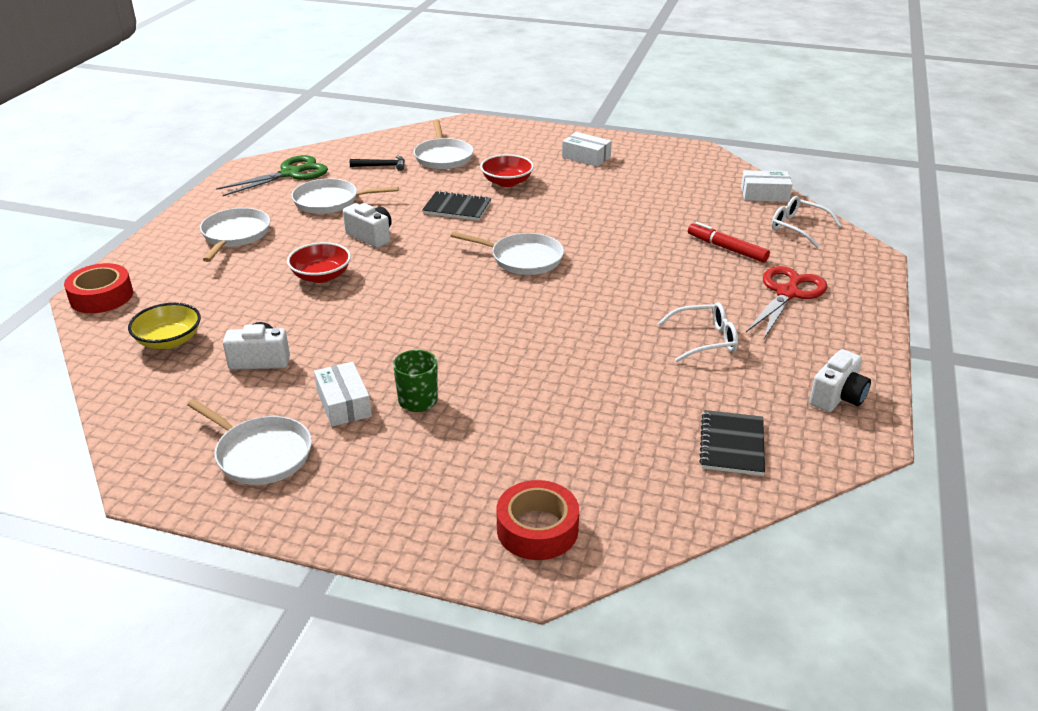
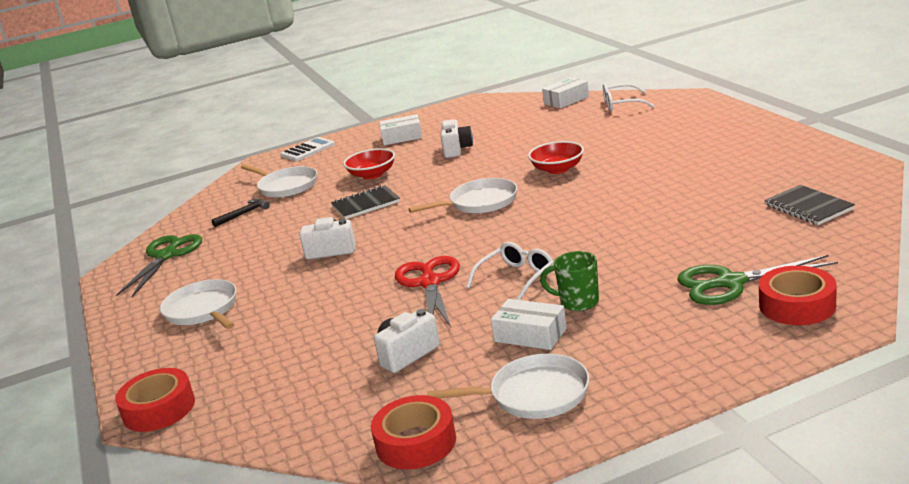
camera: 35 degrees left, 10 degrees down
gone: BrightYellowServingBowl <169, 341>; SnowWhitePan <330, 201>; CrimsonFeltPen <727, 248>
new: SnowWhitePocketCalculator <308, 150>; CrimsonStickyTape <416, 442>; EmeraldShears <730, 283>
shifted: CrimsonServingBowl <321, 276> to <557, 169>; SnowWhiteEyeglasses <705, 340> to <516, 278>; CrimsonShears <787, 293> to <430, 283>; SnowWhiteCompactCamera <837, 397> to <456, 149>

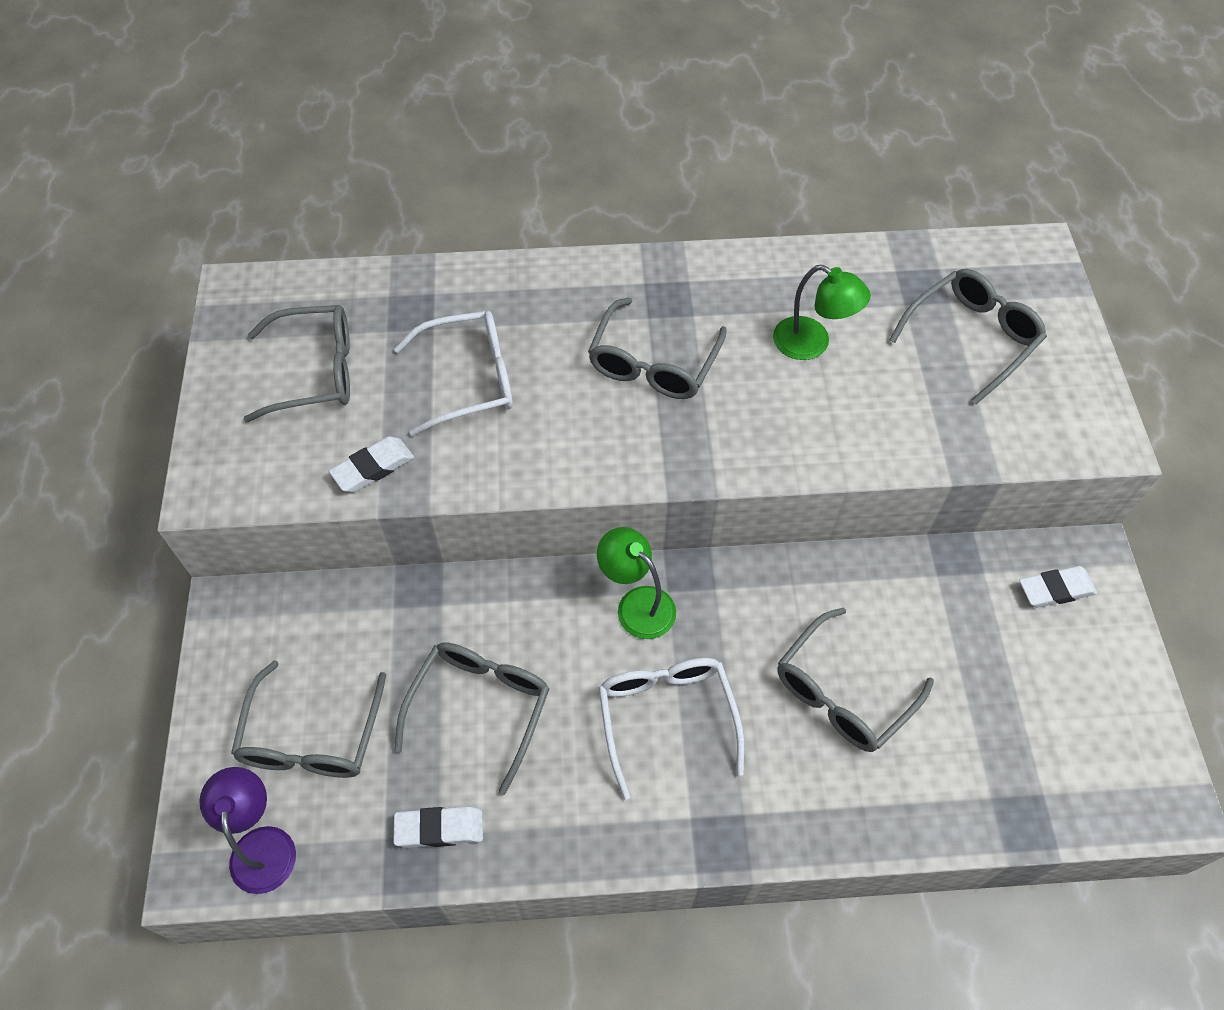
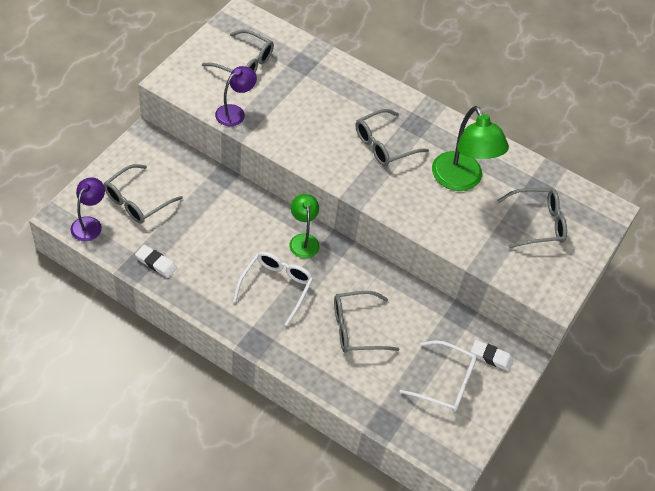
camera: 30 degrees right, 5 degrees down
gone: AshGreyEyeglasses <480, 707>
shifted: SnowWhiteEyeglasses <470, 379> to <445, 382>
swapped: SnowWhiteEraser <373, 468> to PurpleDeskLamp <235, 112>
scaled: EmeraldDeskLamp <812, 344> = <461, 180> x1.70

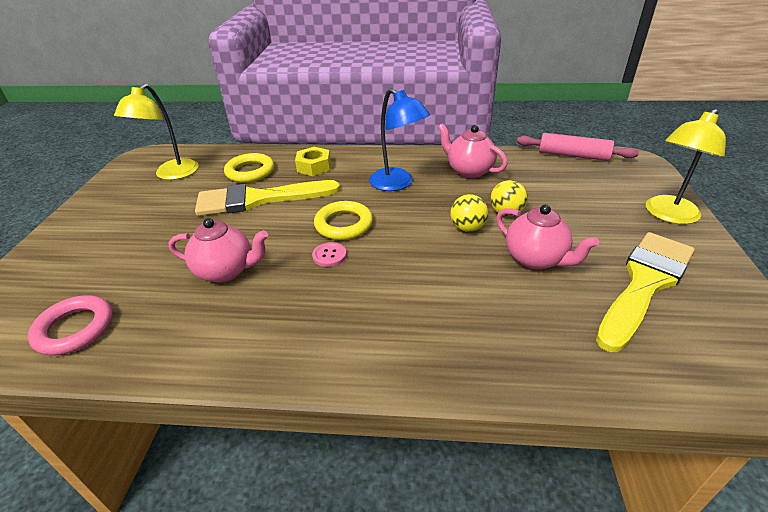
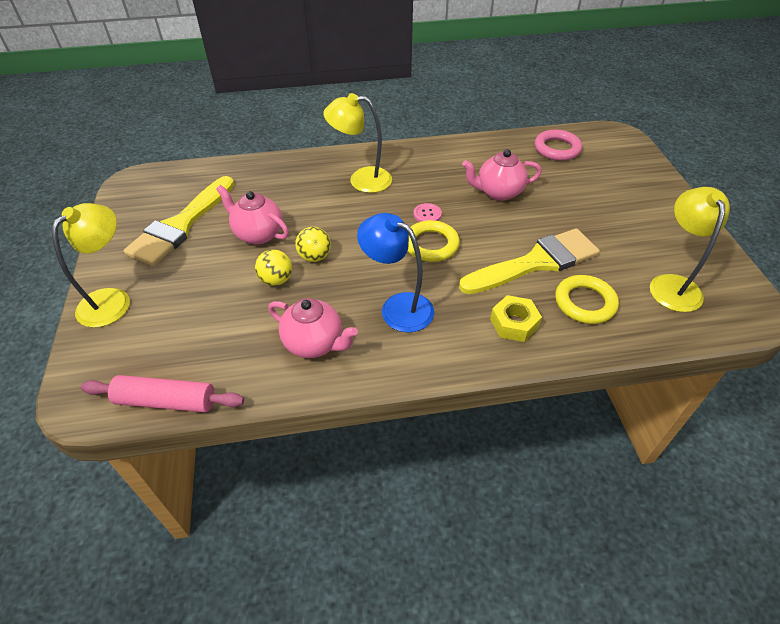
camera: 165 degrees right, 10 degrees up
new: BrightYellowDeskLamp <361, 180>

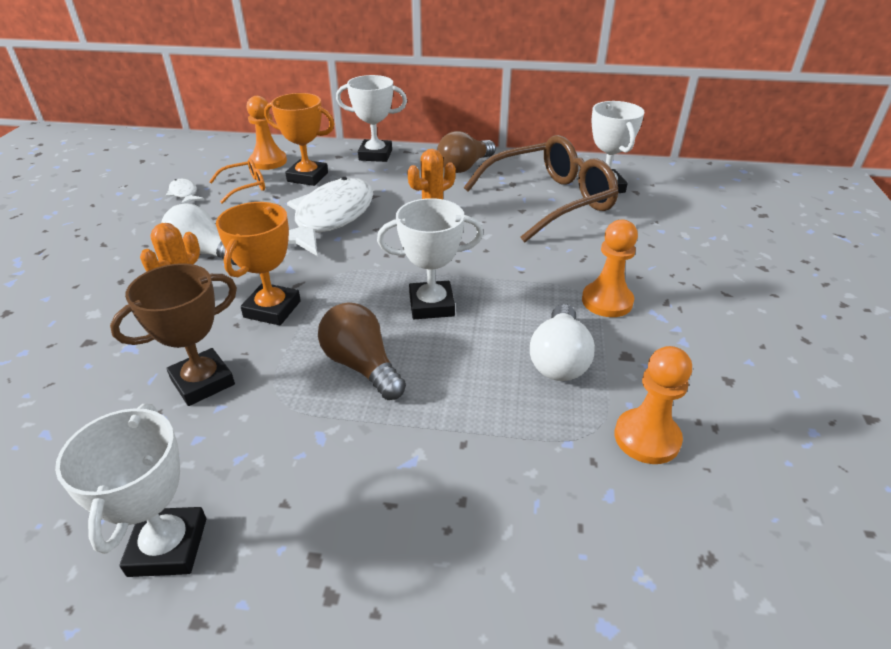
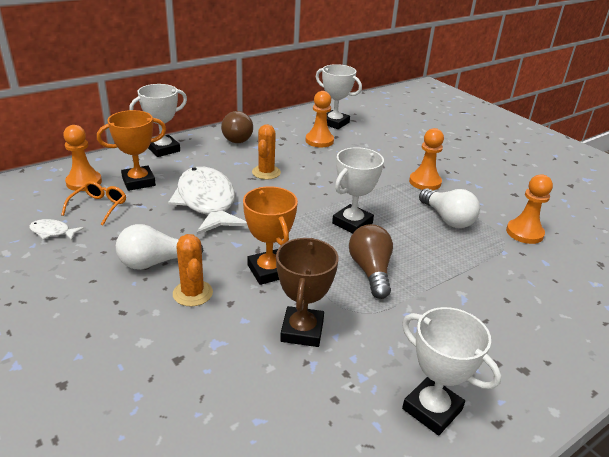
camera: 45 degrees left, 5 degrees down
swapped: DarkBrownEyeglasses <549, 201> to OrangeGamePawn <319, 141>
rotated: DarkBrownLightbulb <362, 366> = <371, 271> 75 degrees clockwise

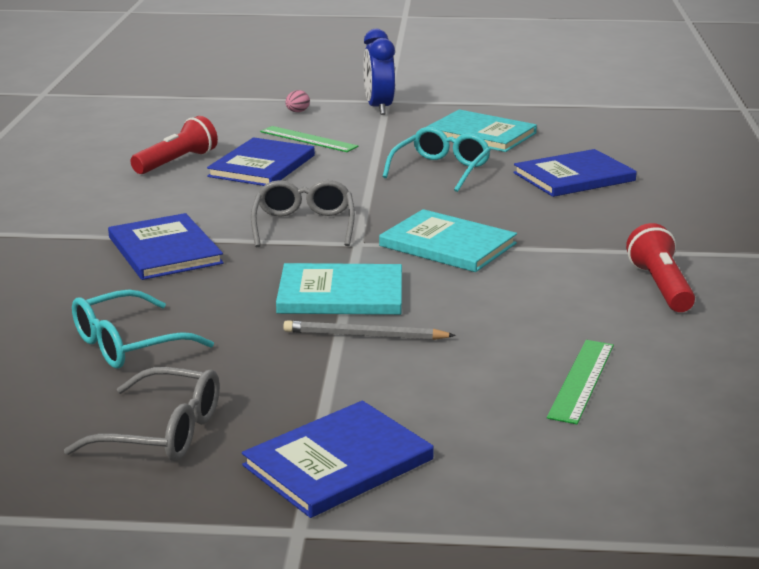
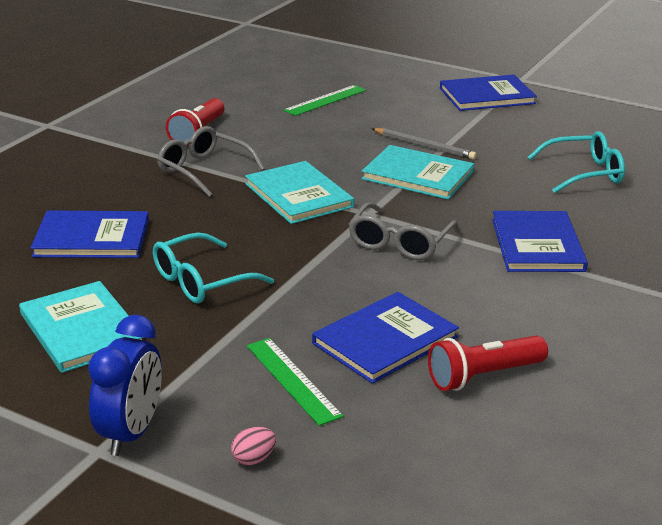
camera: 155 degrees left, 5 degrees up
shifted: AshGreyEyeglasses <162, 432> to <203, 170>

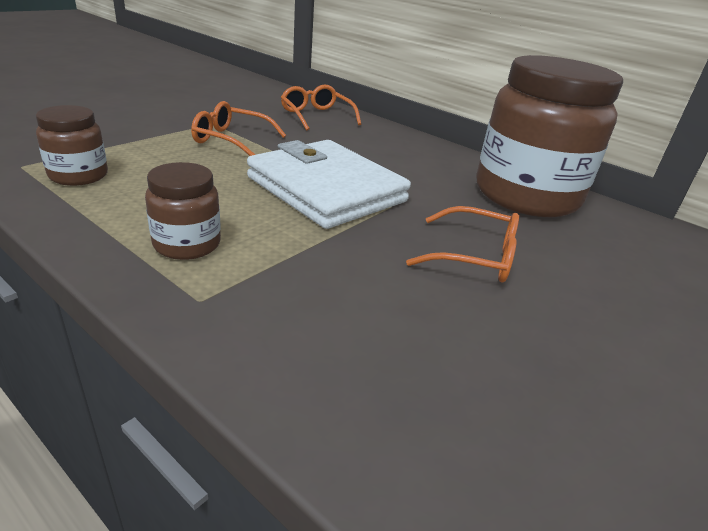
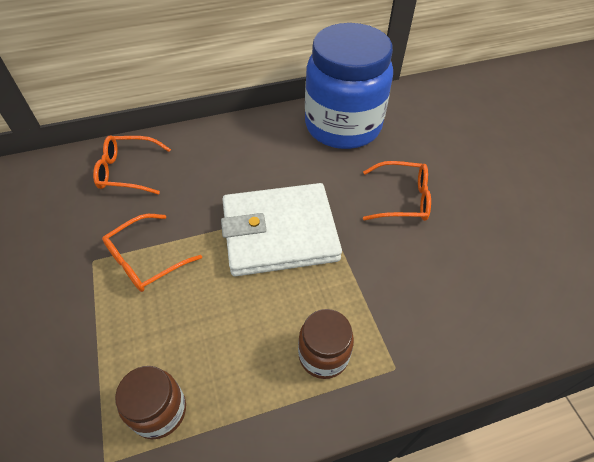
camera: 55 degrees left, 20 degrees up
repainted: DarkBrownPreserveJar <526, 196> to RoyalBluePreserveJar <343, 126>
rotated: OrangeEyeglasses <475, 257> = <402, 199> 45 degrees clockwise

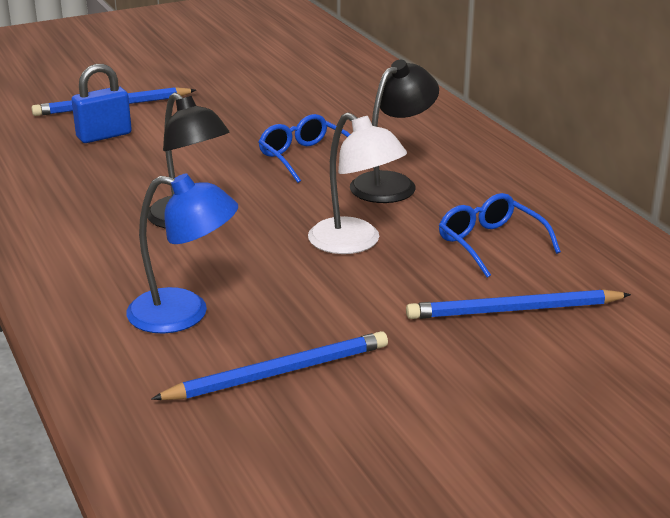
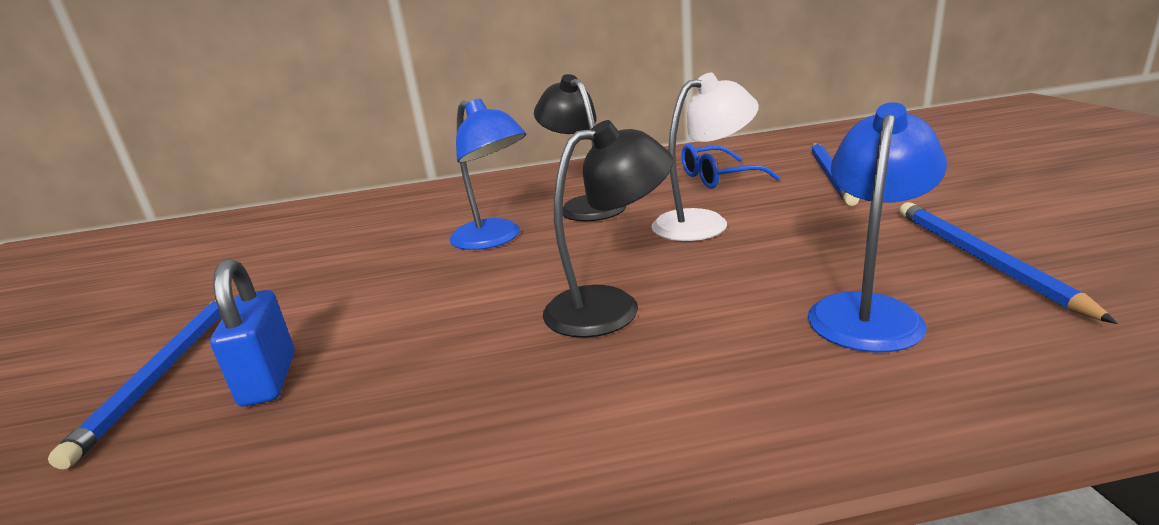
camera: 70 degrees left, 5 degrees down
swapped: RoyalBlueEyeglasses <305, 157> to RoyalBlueDeskLamp <494, 239>

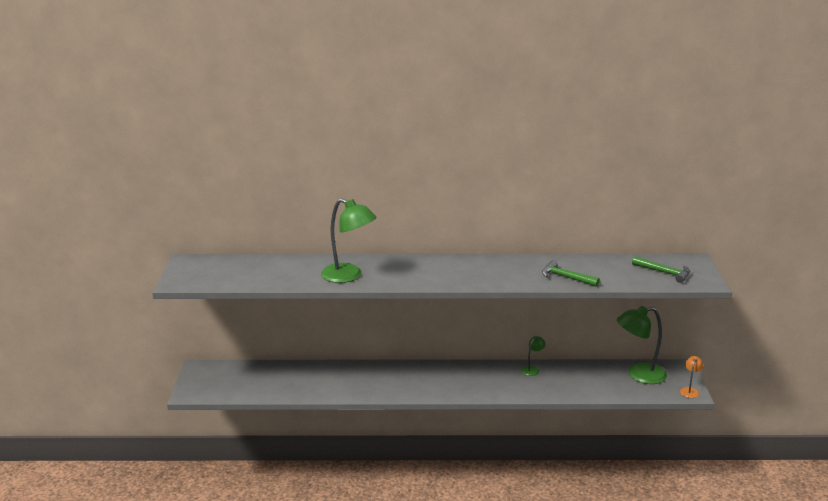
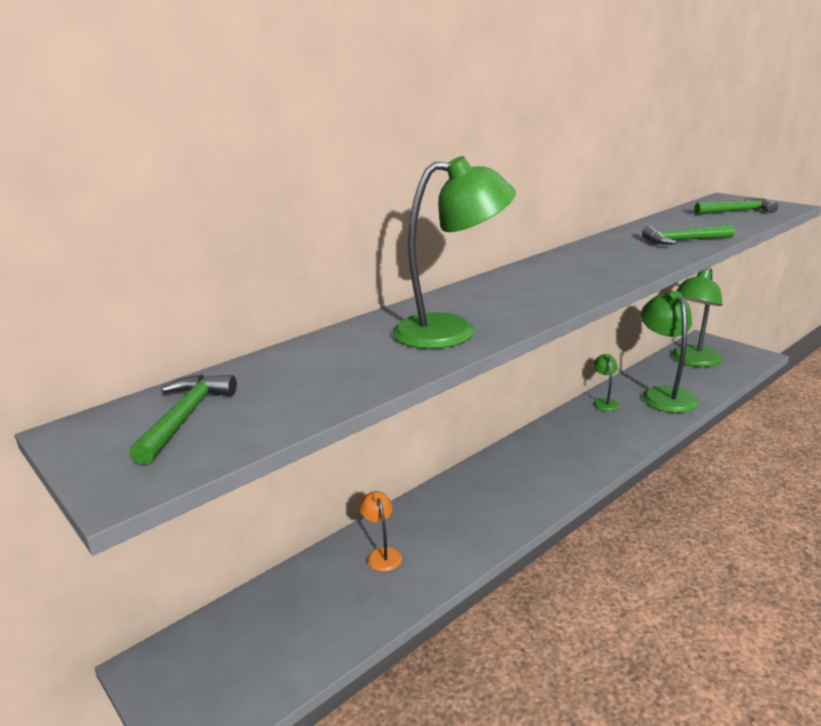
camera: 40 degrees left, 0 degrees up
new: EmeraldCarpenter'sHammer <185, 417>; EmeraldDeskLamp <664, 394>
shifted: OrangeDeskLamp <690, 390> to <382, 554>

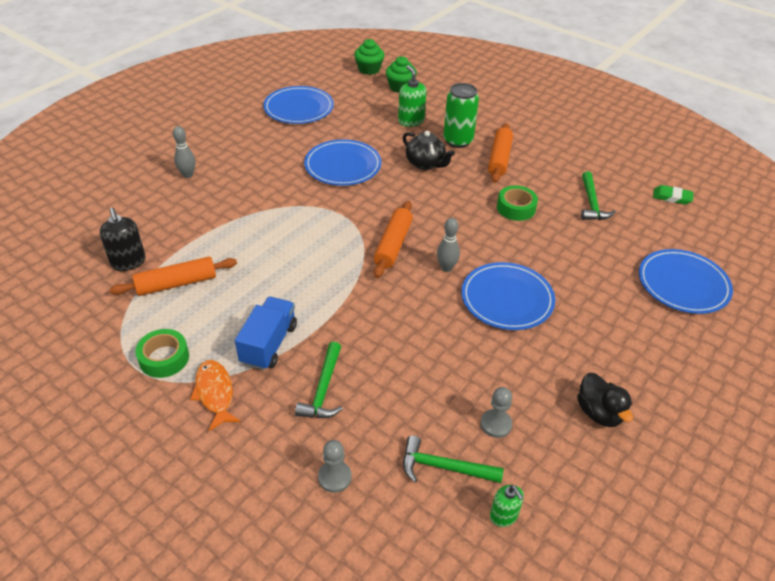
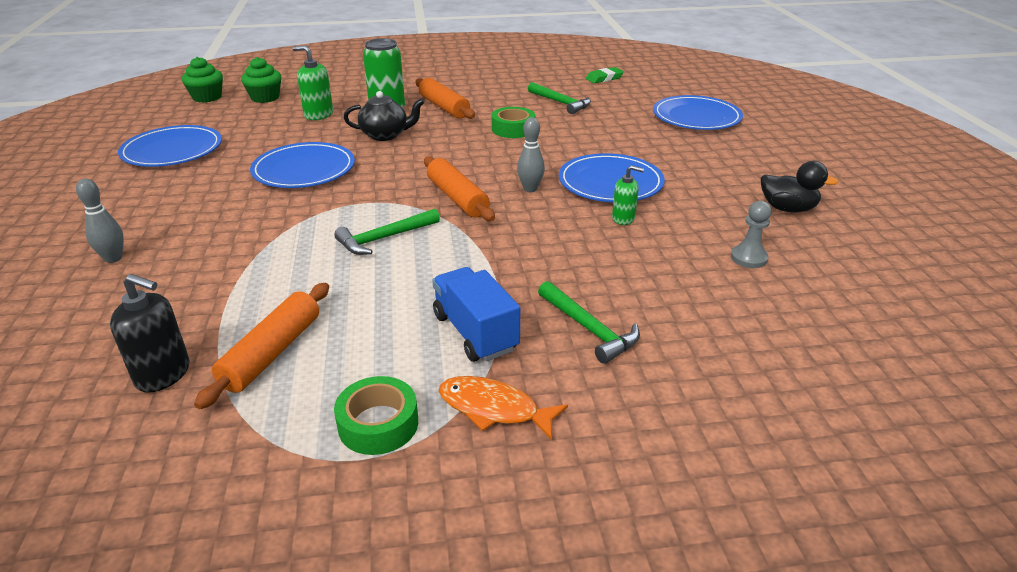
camera: 45 degrees left, 10 degrees down
gone: AshGreyGamePawn <334, 477>
shifted: EmeraldCarpenter'sHammer <444, 467> to <384, 238>; EmeraldSoapDispenser <503, 516> to <623, 218>

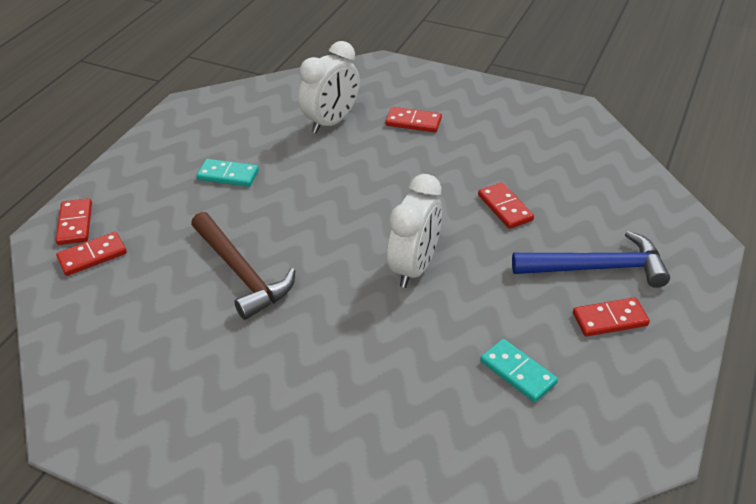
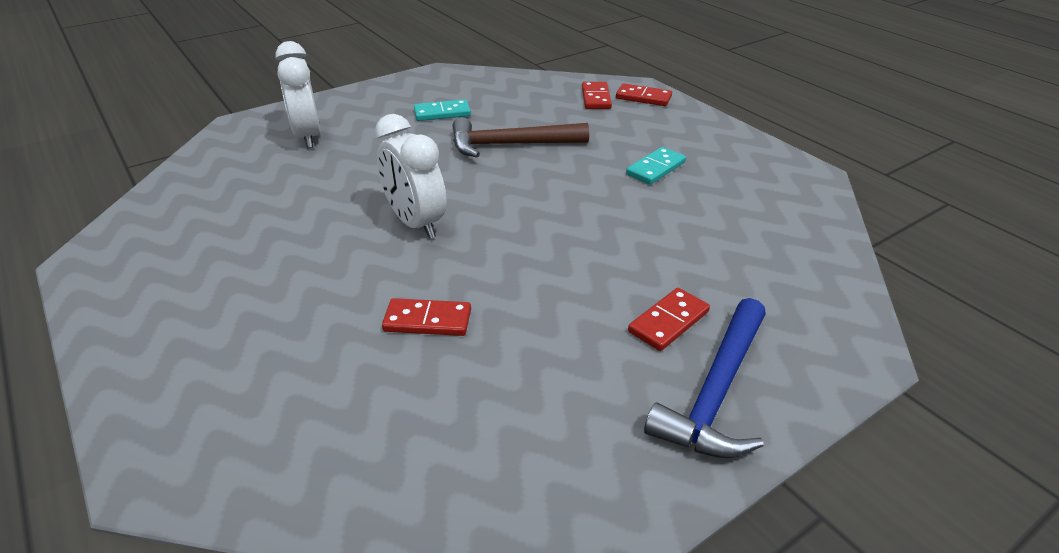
camera: 120 degrees right, 5 degrees down
gone: CrimsonDomino <610, 319>
shifted: SnowWhiteBedsideClock <331, 122> to <308, 136>; TealDomino <517, 372> to <442, 113>; RoyalBlueCarpenter'sHammer <597, 268> to <715, 392>

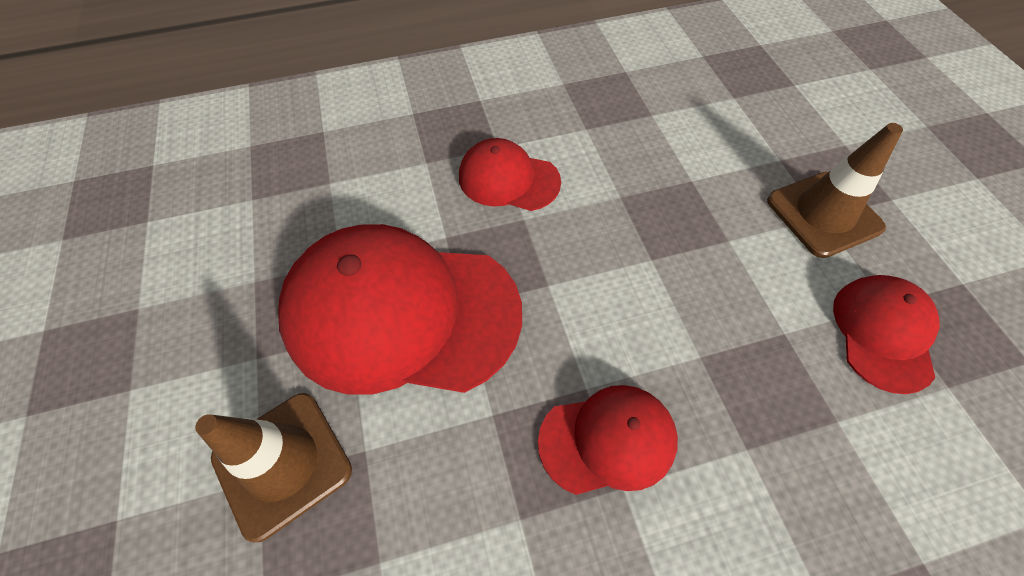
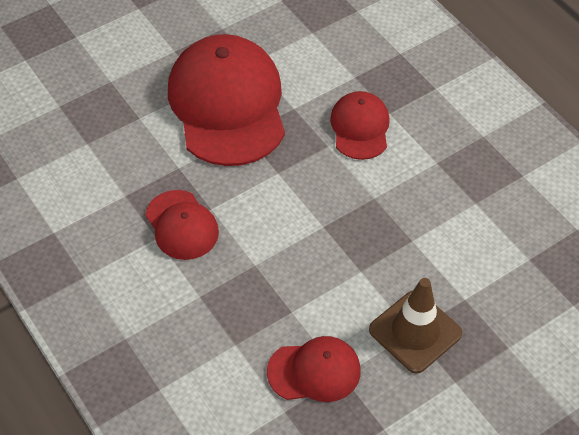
camera: 70 degrees right, 5 degrees down
gone: DarkBrownSafetyCone <282, 463>

